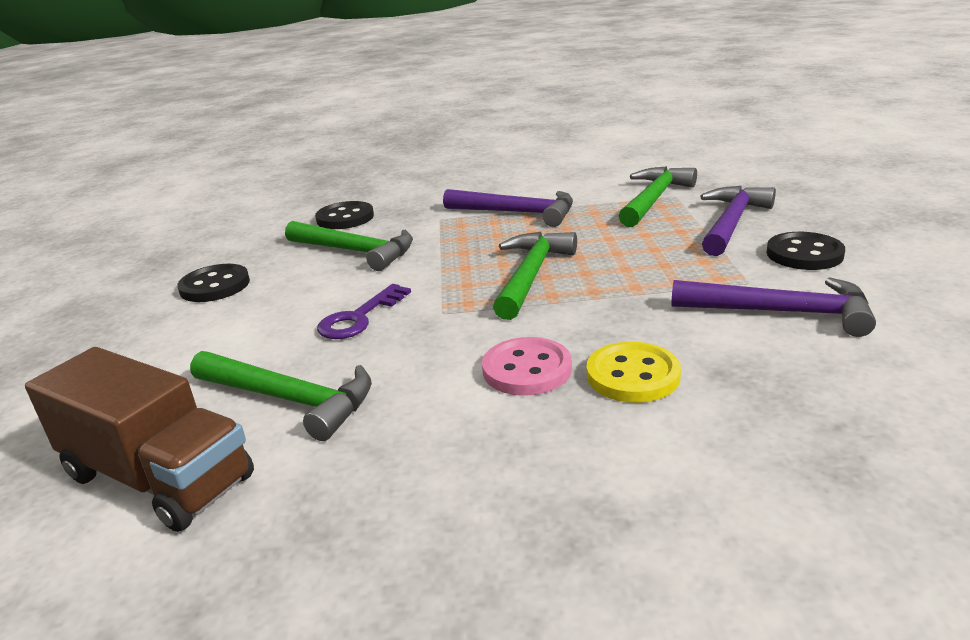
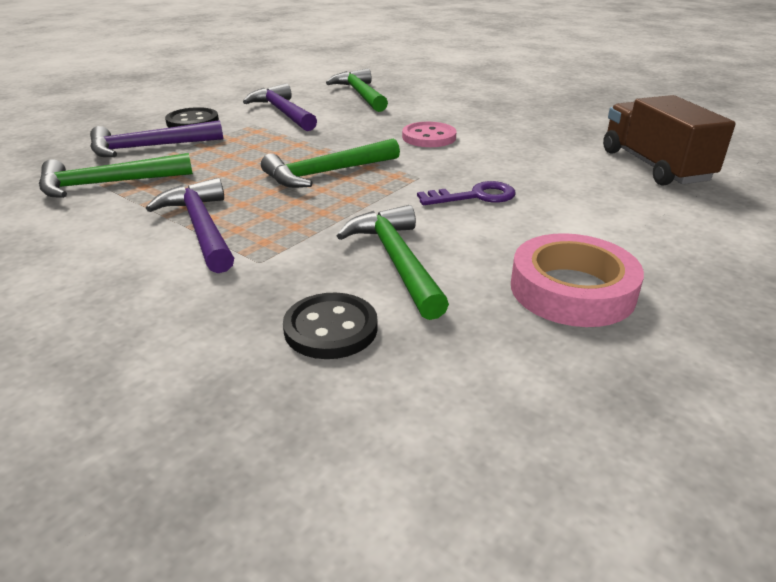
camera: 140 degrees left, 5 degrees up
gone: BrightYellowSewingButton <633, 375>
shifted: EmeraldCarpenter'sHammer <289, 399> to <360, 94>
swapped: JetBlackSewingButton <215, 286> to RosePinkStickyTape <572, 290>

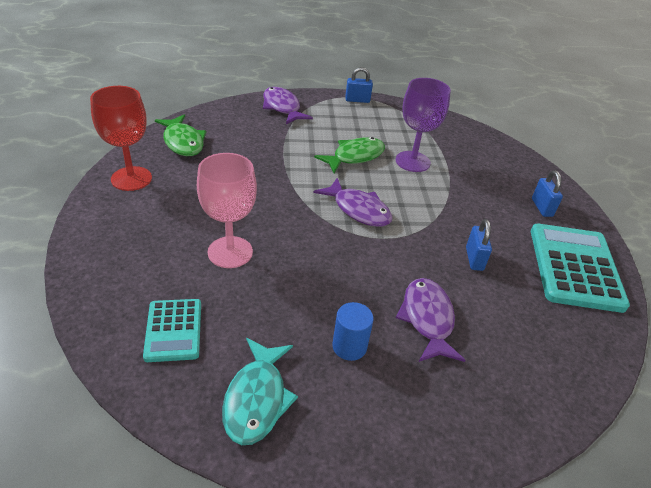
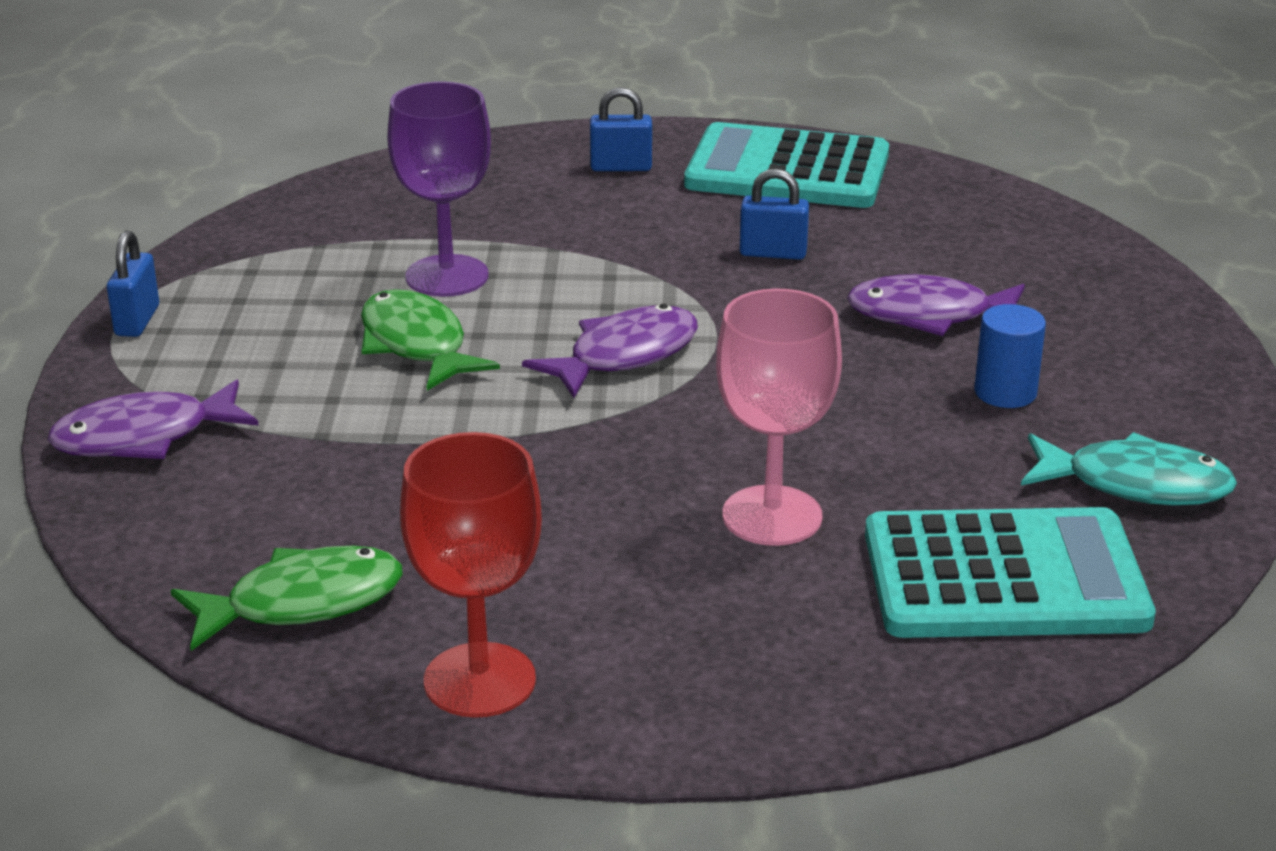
camera: 80 degrees left, 10 degrees down
scaled: TealPocketCalculator <173, 330> = <1004, 577> x1.77

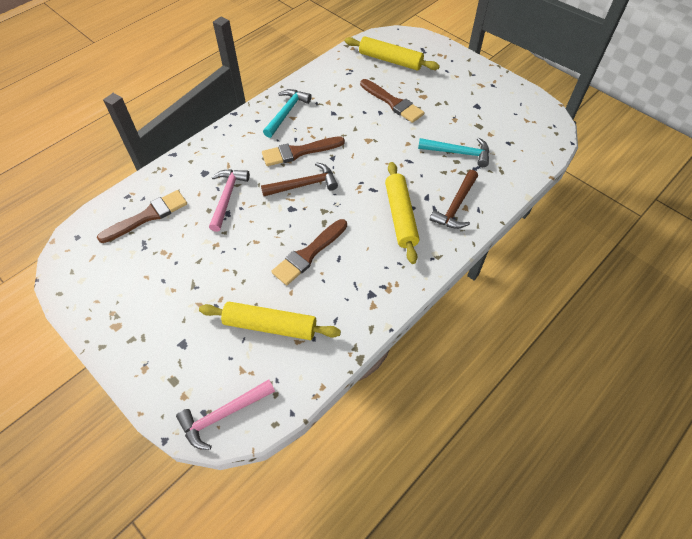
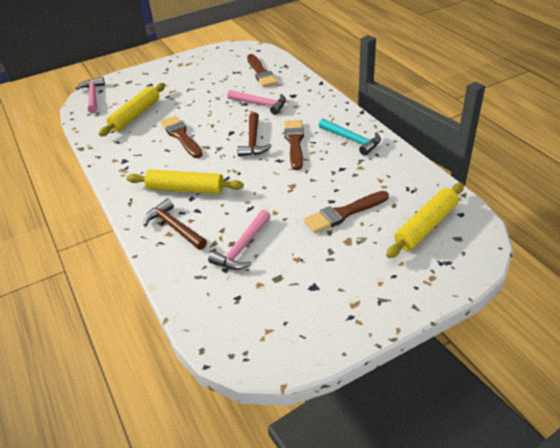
camera: 110 degrees right, 15 degrees down
repainted: TealCarpenter'sHammer <458, 153> to RosePinkCarpenter'sHammer <242, 247>

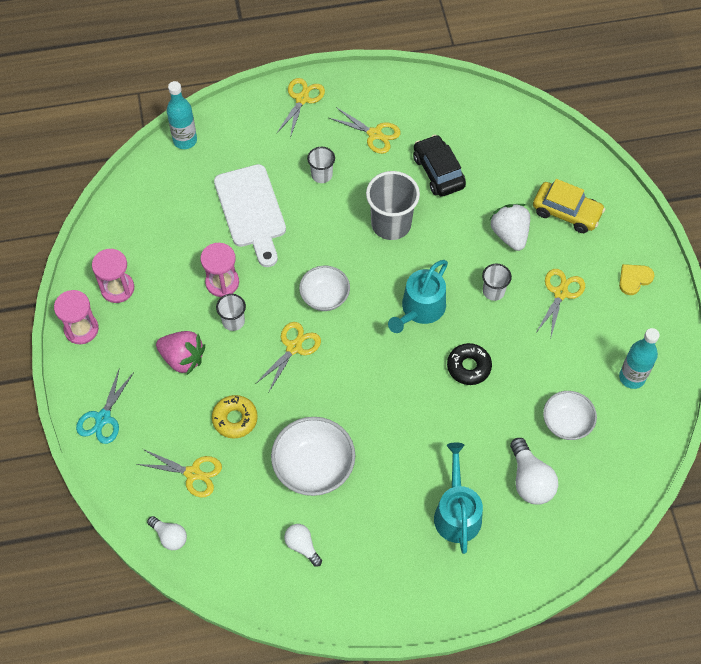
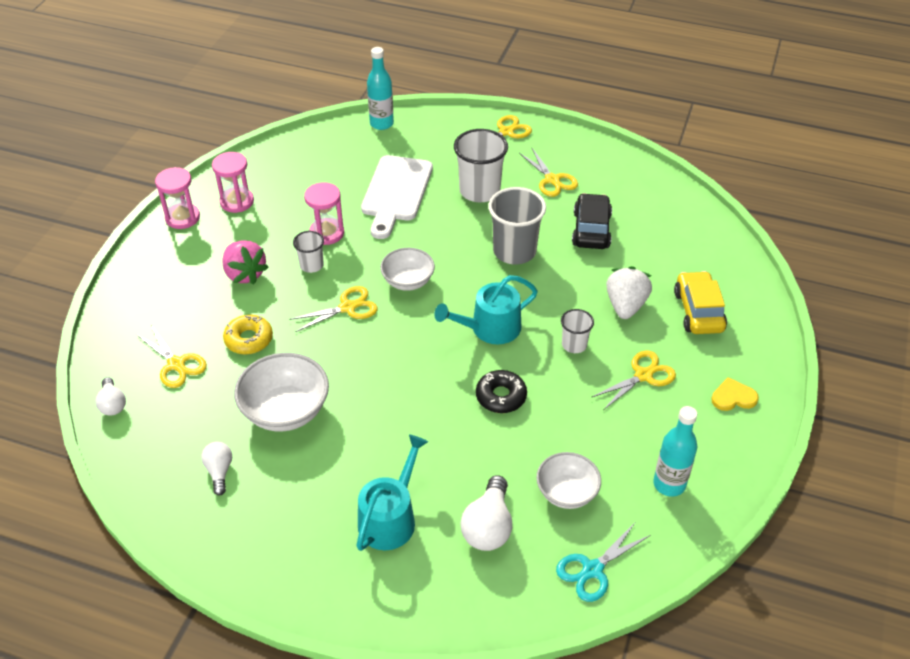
camera: 30 degrees right, 15 degrees down
shifted: TealShears <103, 418> to <592, 570>
rotated: BrightYellowAutomobile <566, 212> = <698, 311> 150 degrees counterclockwise
scaled: SnowWhiteTumbler <321, 175> = <479, 191> x1.85

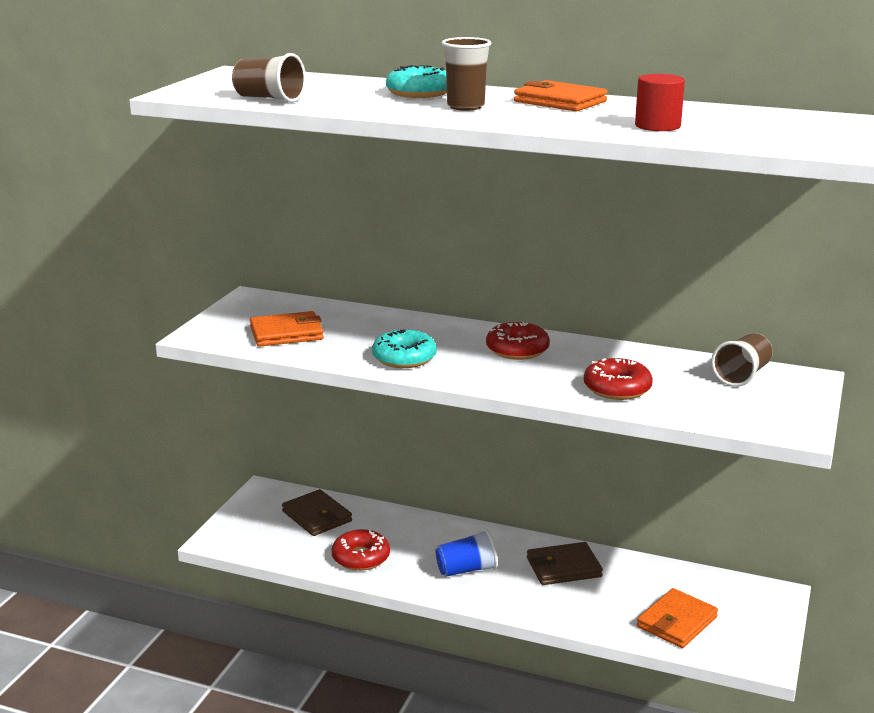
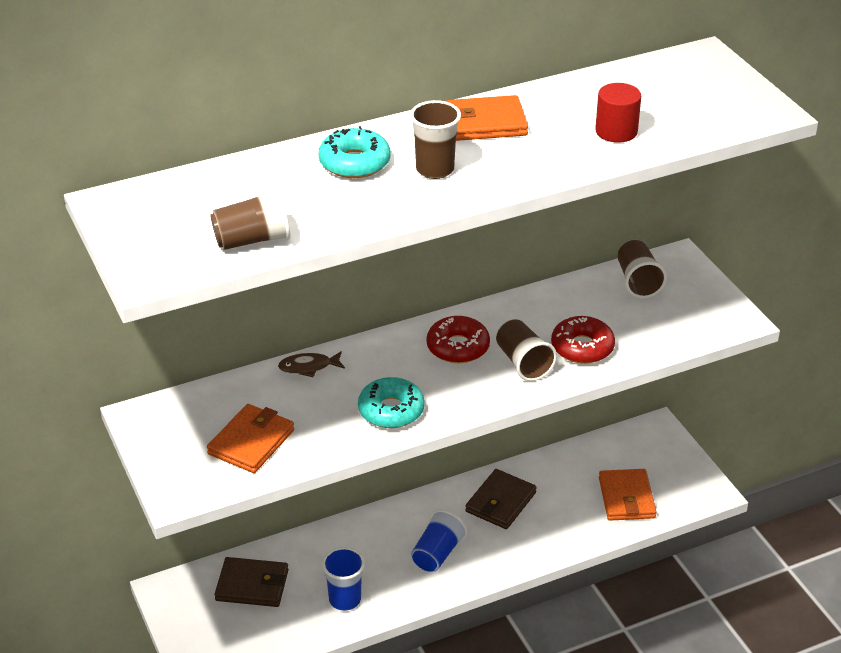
camera: 45 degrees left, 15 degrees up
new: DarkBrownFish <308, 367>; DarkBrownTumbler <523, 363>
swapped: CrimsonDoughnut <361, 557> to RoyalBlueTumbler <345, 600>

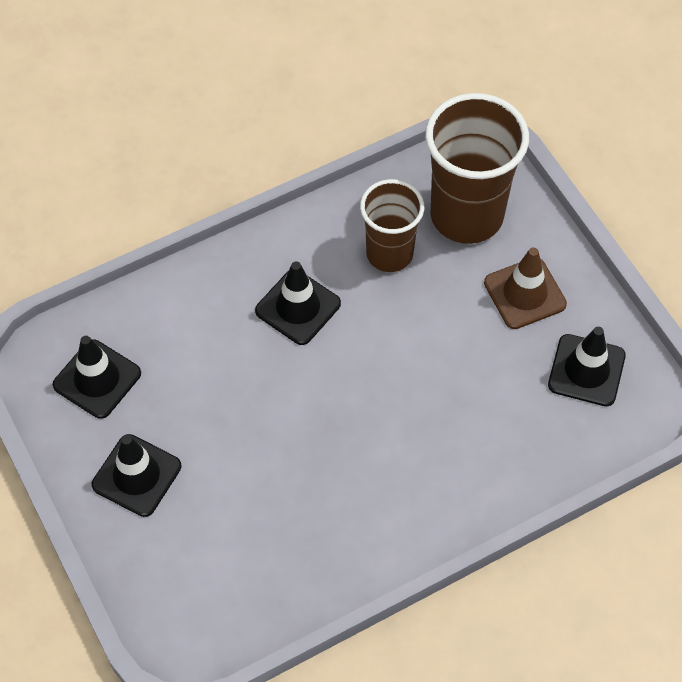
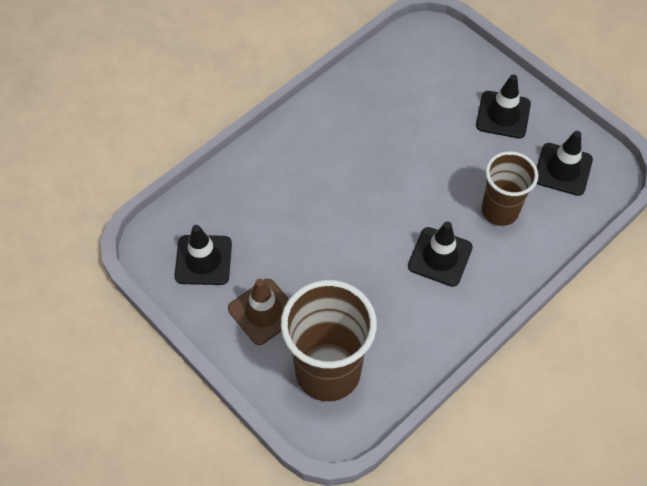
camera: 165 degrees right, 0 degrees up
shifted: DarkBrownTumbler <389, 254> to <499, 211>

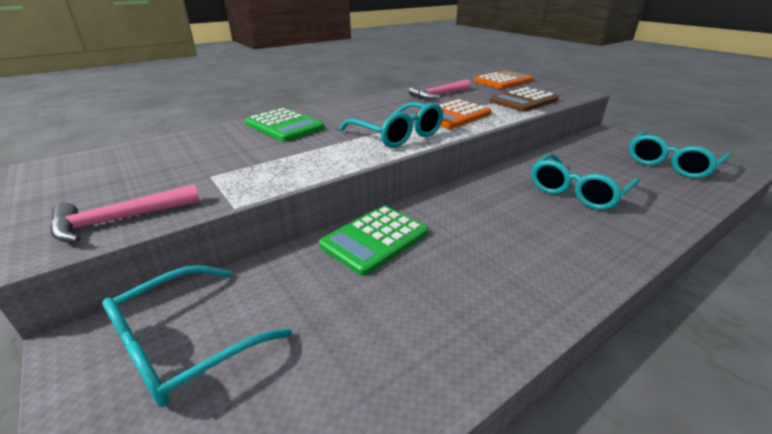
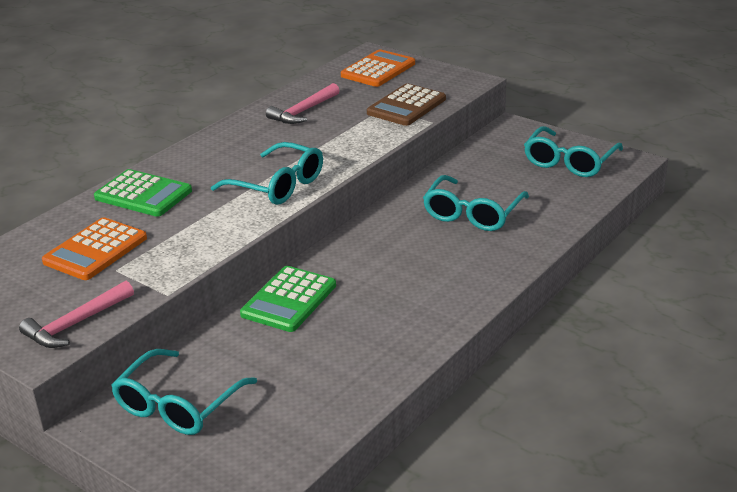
camera: 15 degrees left, 0 degrees up
shifted: OrangePocketCalculator <453, 115> to <95, 250>

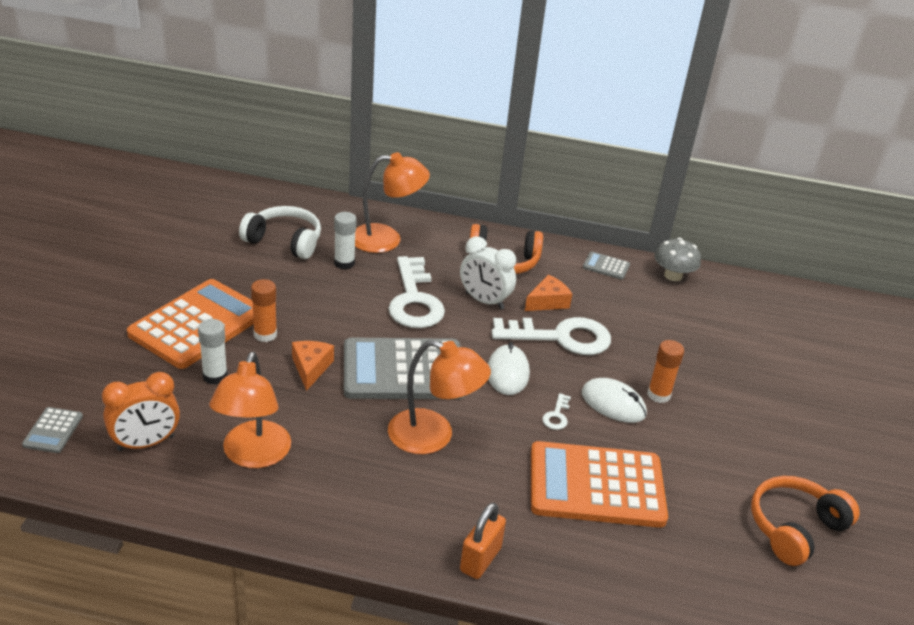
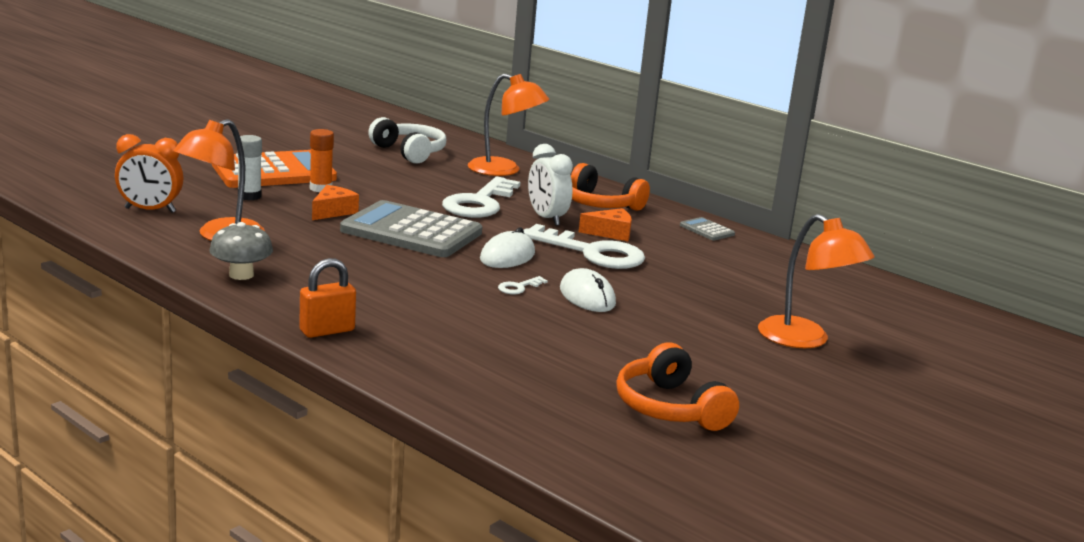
camera: 30 degrees right, 15 degrees down
gone: AshGreyPocketCalculator <53, 430>; SnowWhiteGlueStick <344, 263>; OrangePocketCalculator <596, 486>; OrangeGlueStick <658, 395>
shifted: OrangeDeskLamp <433, 436> to <805, 340>; AshGreyMushroom <673, 276> to <241, 275>
rotated: OrangeOverEarHeadphones <794, 528> = <670, 408> 105 degrees counterclockwise

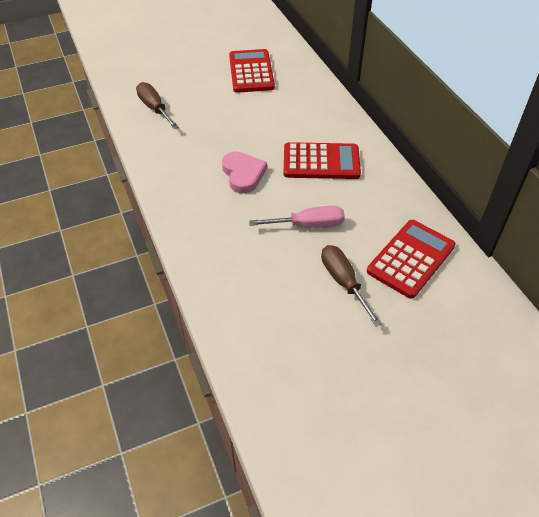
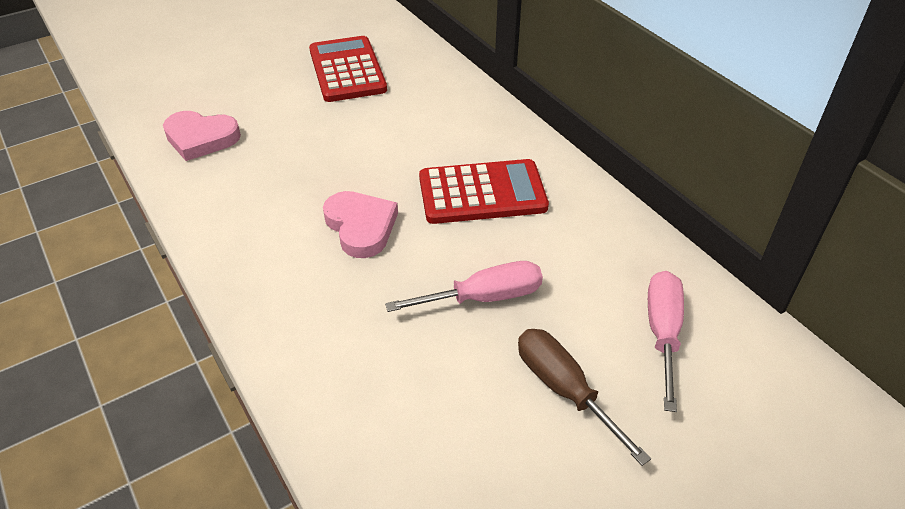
camera: 10 degrees left, 5 degrees down
swapped: DarkBrownScrewdriver <155, 108> to RosePinkLoveHeart <201, 138>; CrimsonPocketCalculator <411, 259> to RosePinkScrewdriver <662, 333>

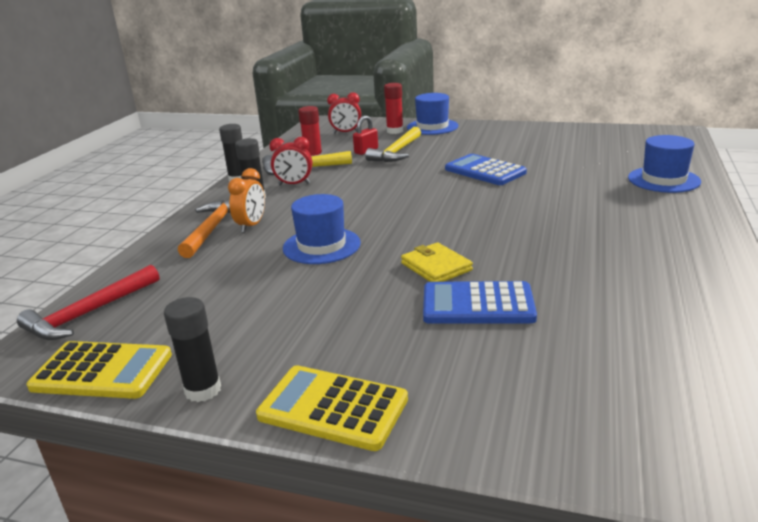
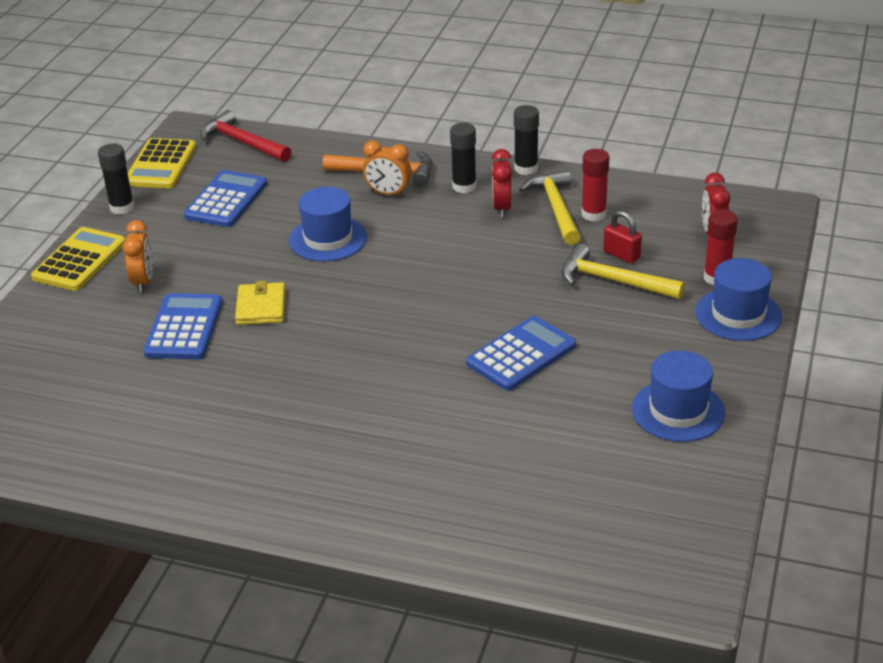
camera: 90 degrees right, 10 degrees up
new: OrangeBedsideClock <143, 282>; RoyalBluePocketCalculator <226, 200>
shifted: RoyalBlueHat <663, 180> to <678, 411>
rotated: BrightYellowCardWallet <436, 267> = <261, 307> 60 degrees counterclockwise

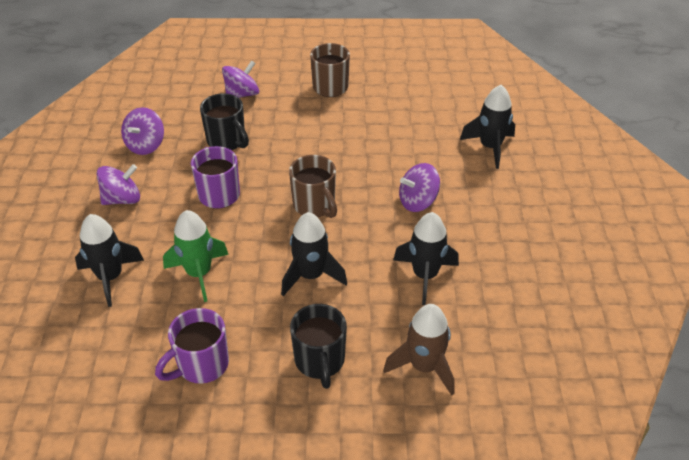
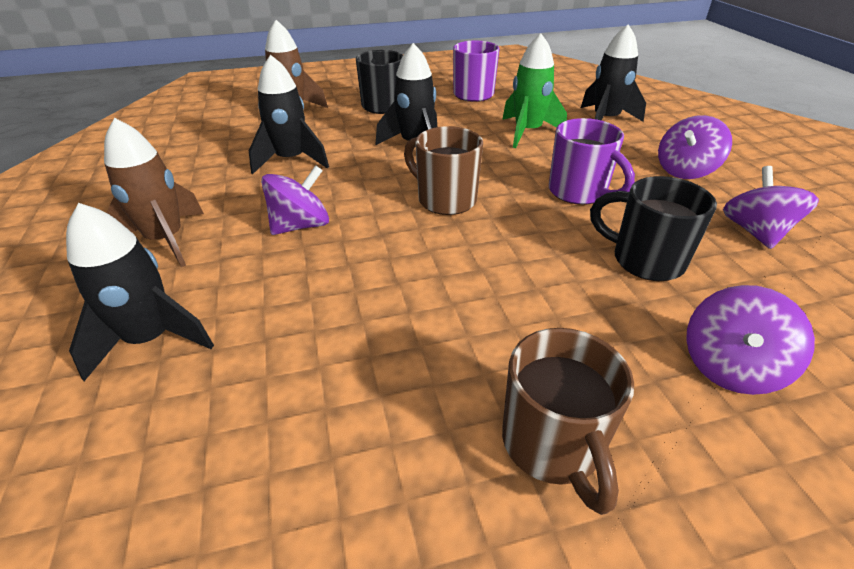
camera: 165 degrees right, 5 degrees down
new: DarkBrownRocket <166, 240>

